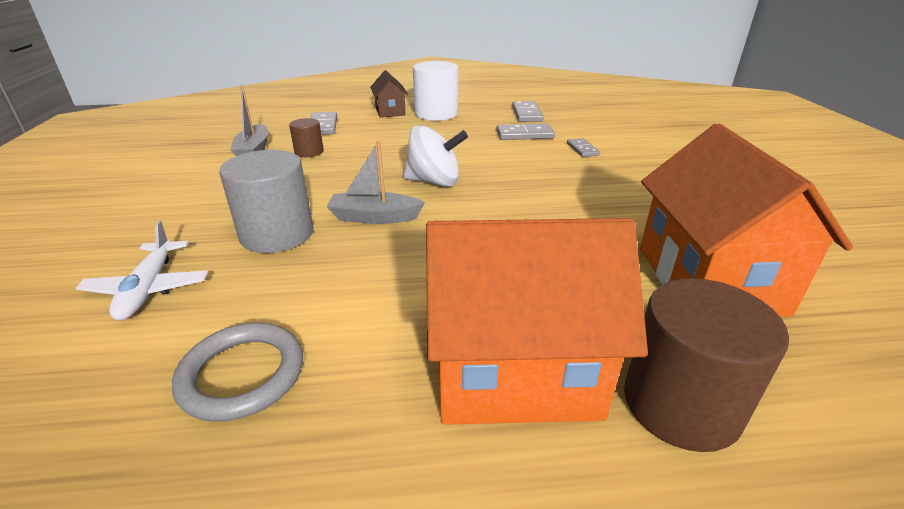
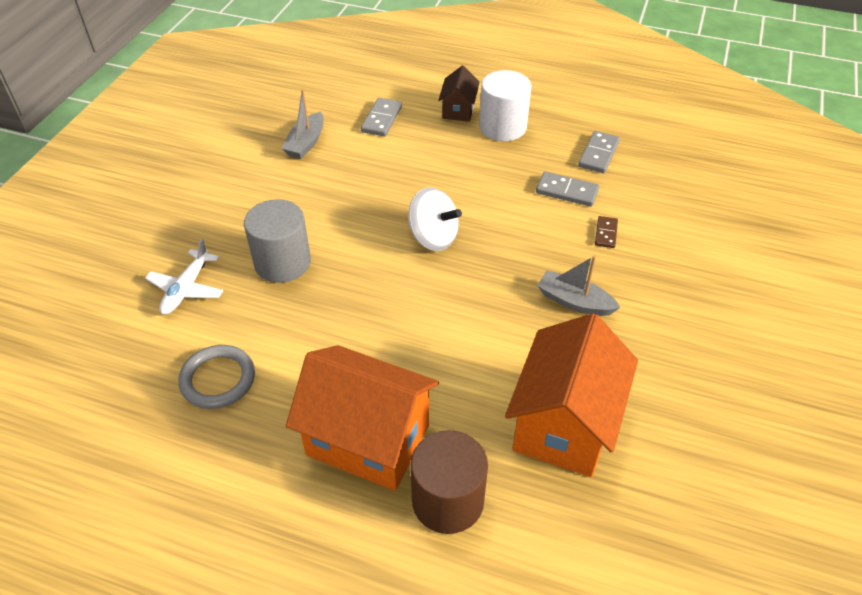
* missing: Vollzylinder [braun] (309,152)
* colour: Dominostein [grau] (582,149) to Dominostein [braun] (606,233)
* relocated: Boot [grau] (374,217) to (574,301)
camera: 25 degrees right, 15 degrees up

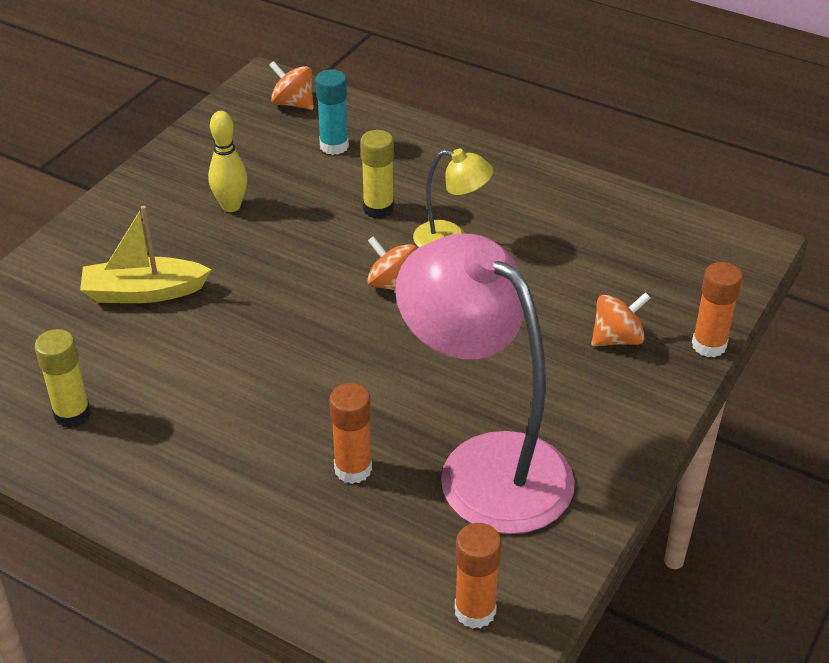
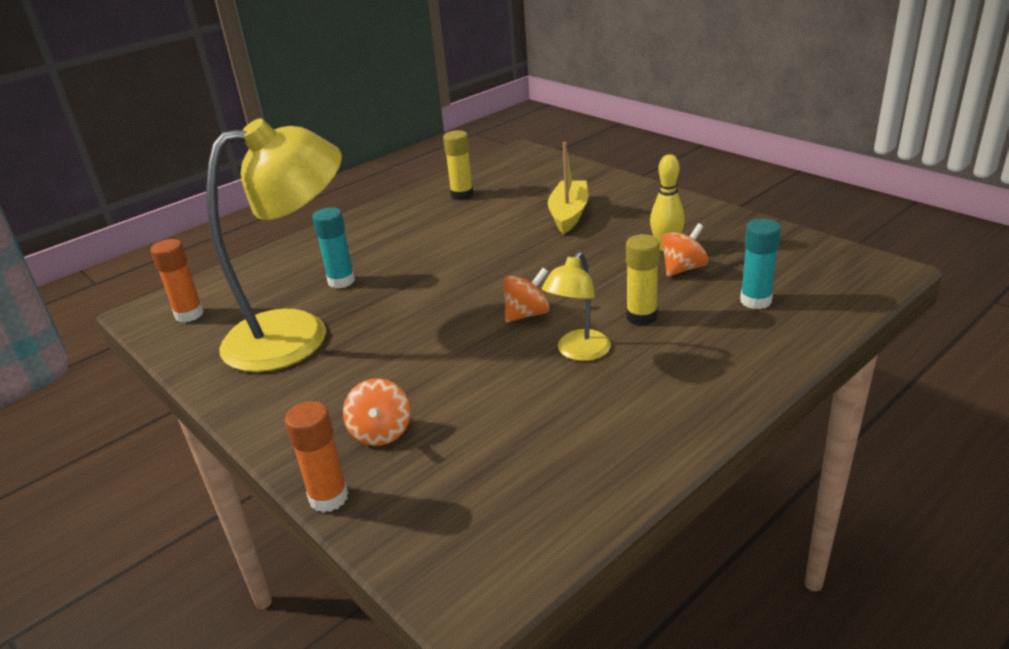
* relocated: Kreisel [orange] (293,103) to (683,268)
* colour: Lampe [rosa] (485,465) to Lampe [gelb] (297,334)
* colour: Klebestift [orange] (353,469) to Klebestift [türkis] (341,281)
camera: 110 degrees right, 10 degrees down

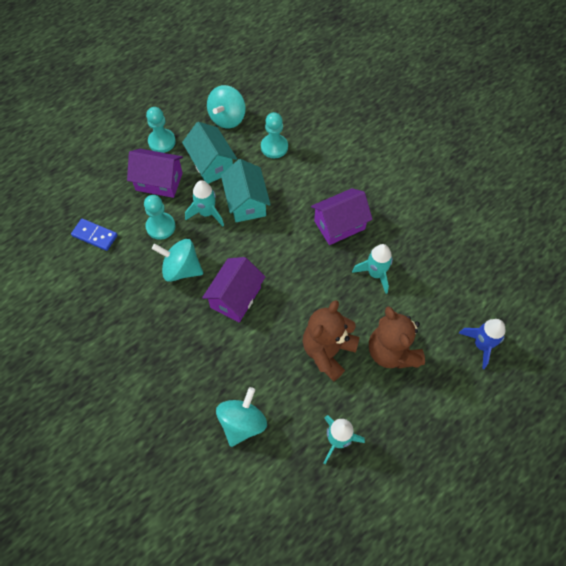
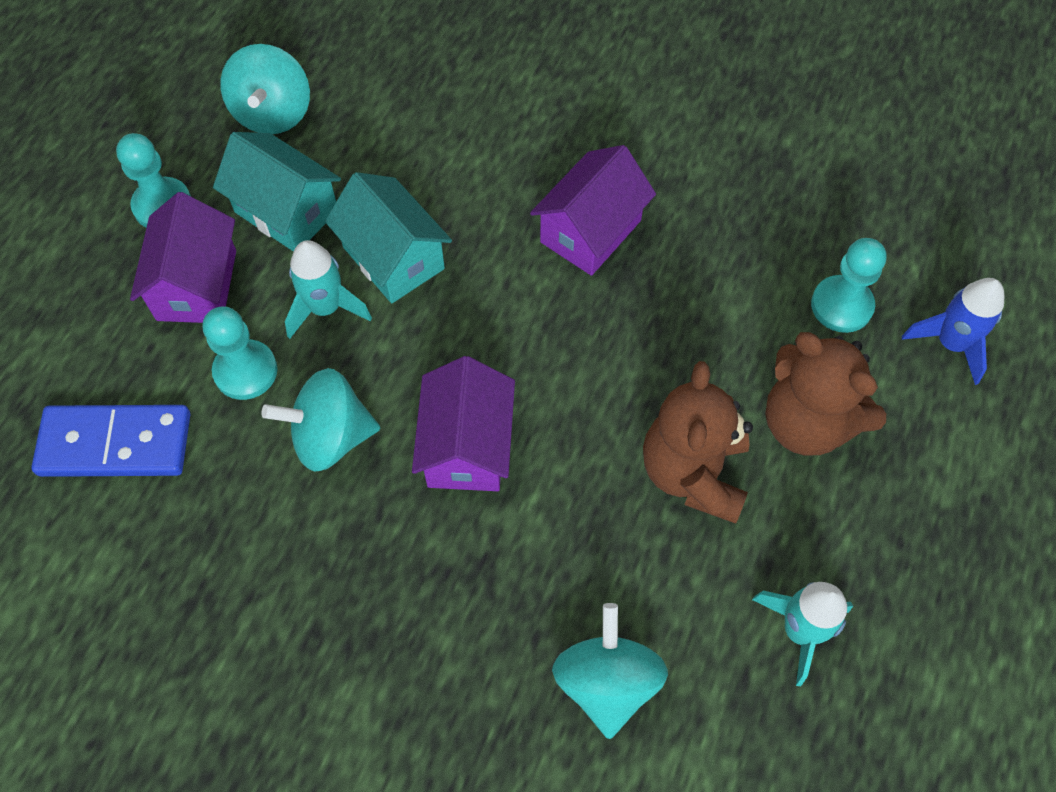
* relocated: Bauer [türkis] (274,147) to (841,305)
* spun: Haus [lila] (159,182) = (197,285) 75 degrees counterclockwise
* size: Dominostein [blau] (95,236) = (115,444) x1.56
* missing: Rakete [türkis] (375,274)
camera: 25 degrees left, 0 degrees up

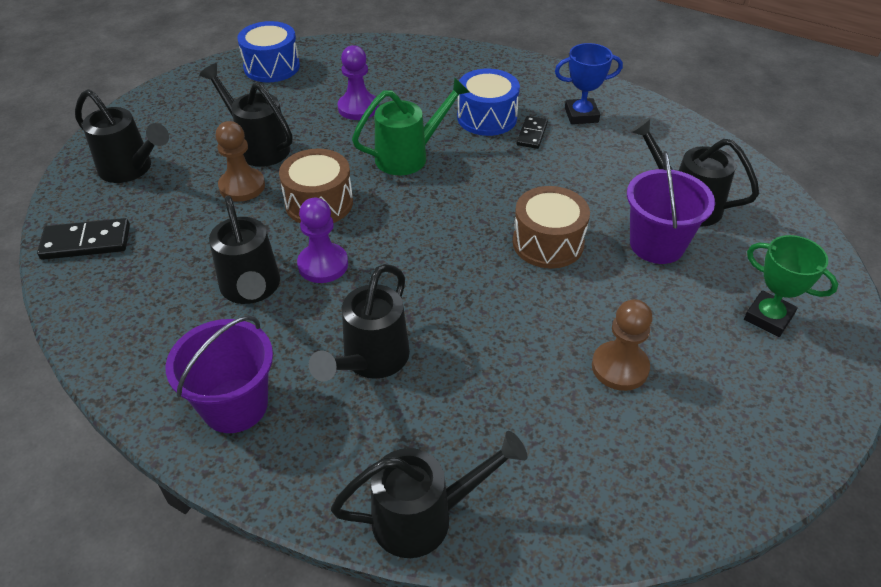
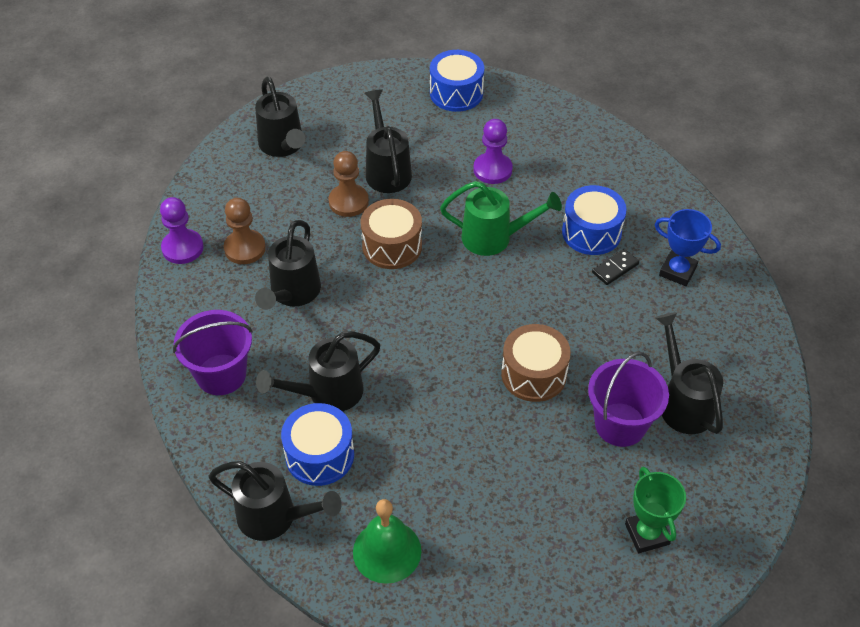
* relocated: Bauer [lila] (323,265) to (182,248)
* missing: Dominostein [schwarz] (86,242)
* relocated: Bauer [braun] (620,367) to (245,248)
* appeared: Trommel [blau] (319,455)
* appeared: Glocke [grün] (387,551)
camera: 35 degrees right, 5 degrees up

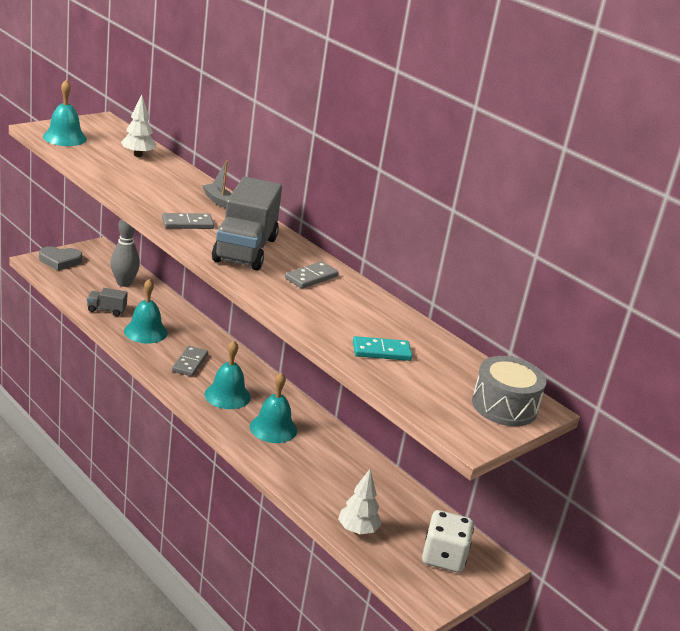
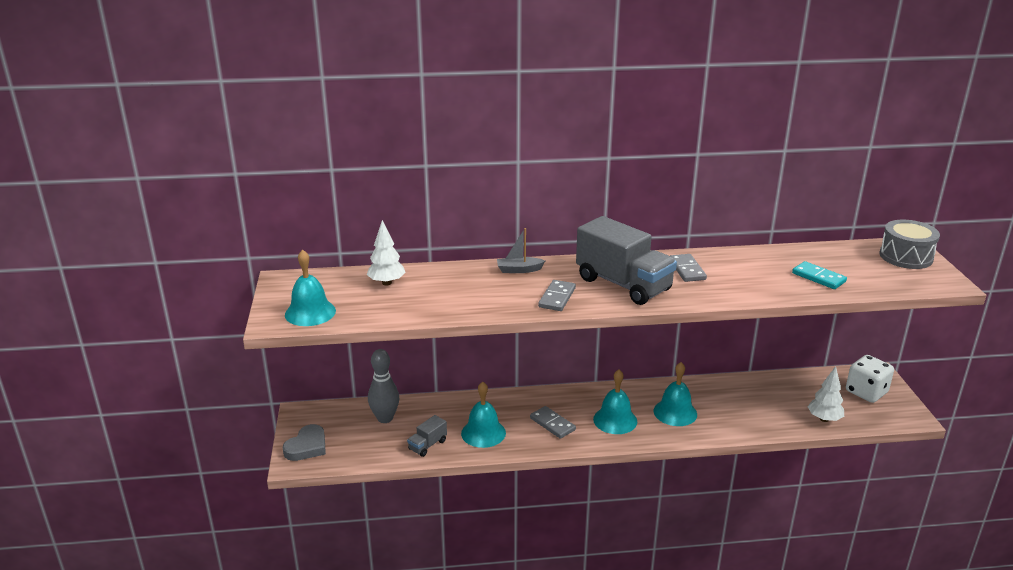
* spun: Dominostein [türkis] (381,351) = (818,277) 75 degrees counterclockwise
camera: 50 degrees left, 0 degrees up

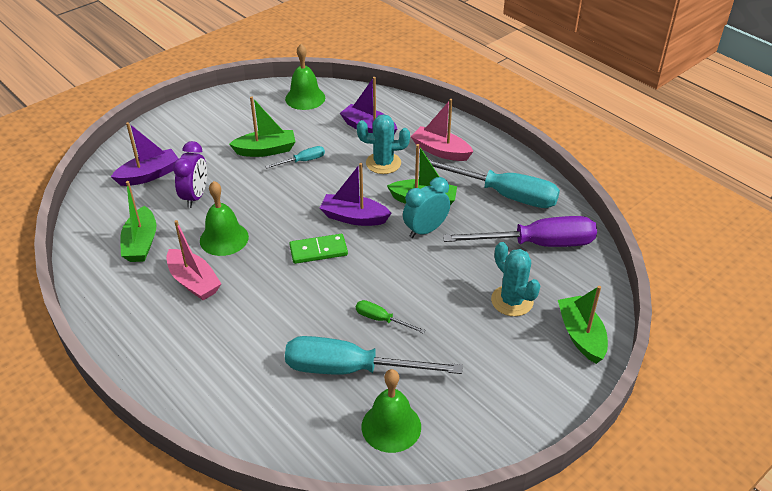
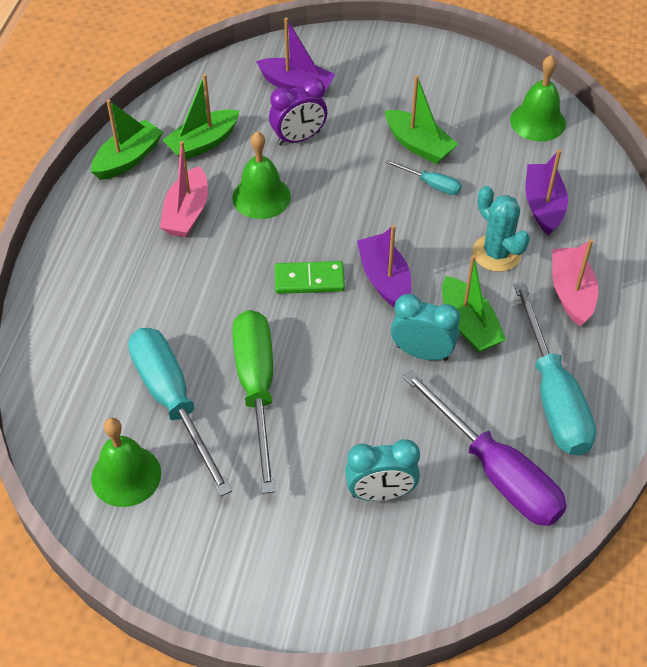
* spun: Dominostein [grün] (318,251) = (309,280) 45 degrees counterclockwise
* exchanged: Kaktus [türkis] (512,301) to Wecker [türkis] (380,493)
* relocated: Boot [grün] (581,335) to (128,159)
* size: Schraubenzieher [grün] (381,319) = (257,389) x2.20
camera: 55 degrees right, 10 degrees up

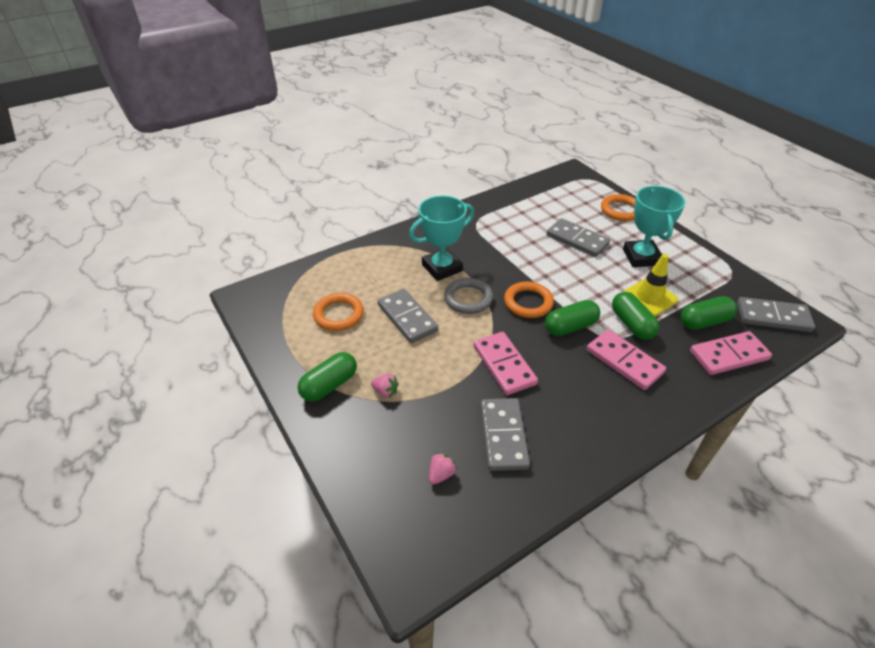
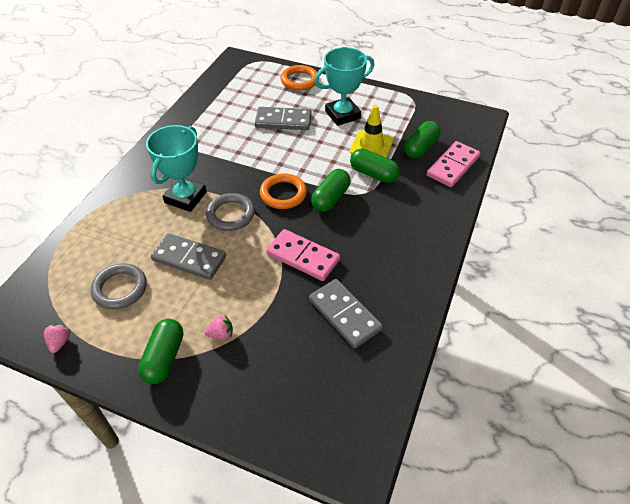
* spun: Pokal [türkis] (641,257) = (342,115) 75 degrees counterclockwise
* colour: Ring [orange] (339,314) to Ring [grau] (120,288)
* missing: Dominostein [grau] (773,317)
* missing: Dominostein [rosa] (624,361)
* relocated: Erdbeere [rosa] (441,474) to (60,342)
camera: 35 degrees left, 5 degrees up

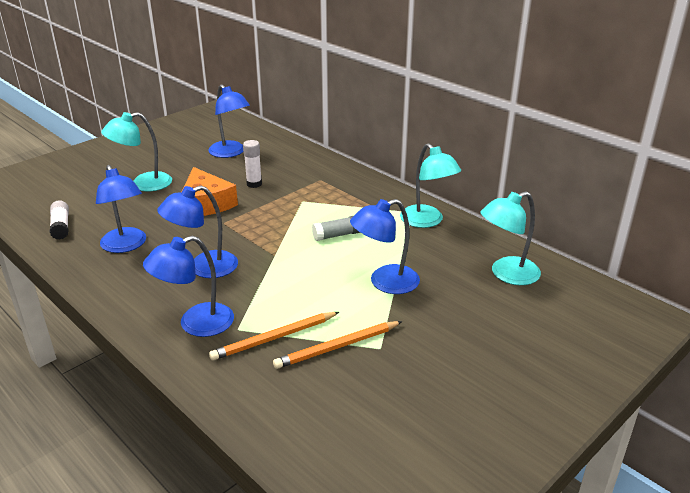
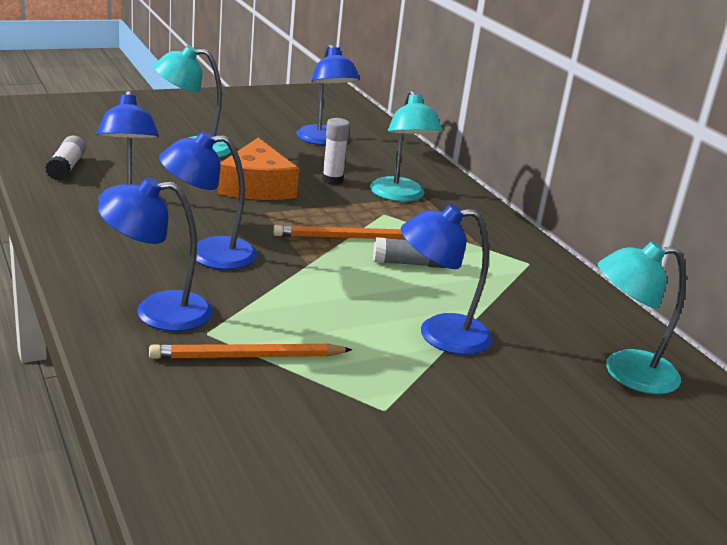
* relocated: Lampe [türkis] (427,221) to (400,196)
* relocated: Bleistift [orange] (337,347) to (349,238)
camera: 15 degrees right, 5 degrees down

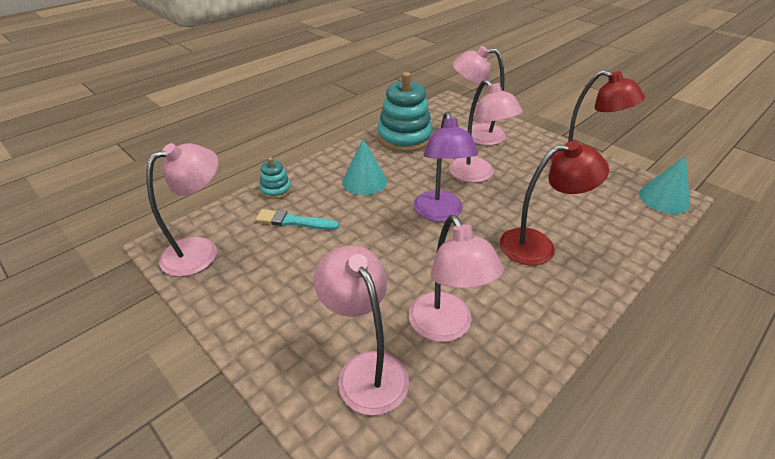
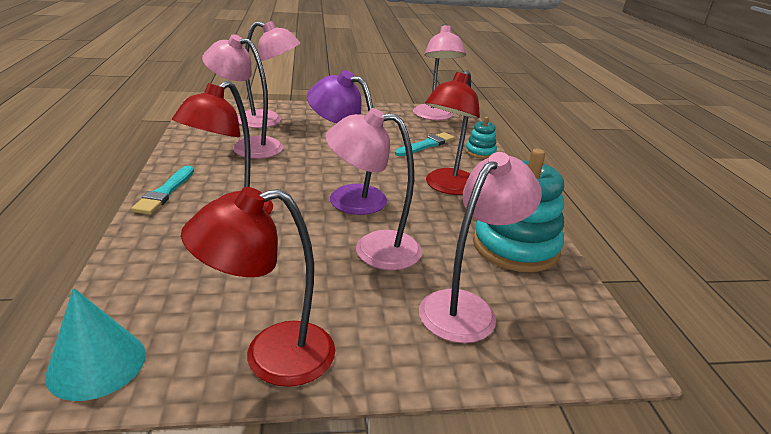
* exchanged: Kegel [türkis] (364,181) to Lampe [rot] (447,187)
* appeared: Pinsel [türkis] (165,192)
camera: 125 degrees right, 10 degrees down

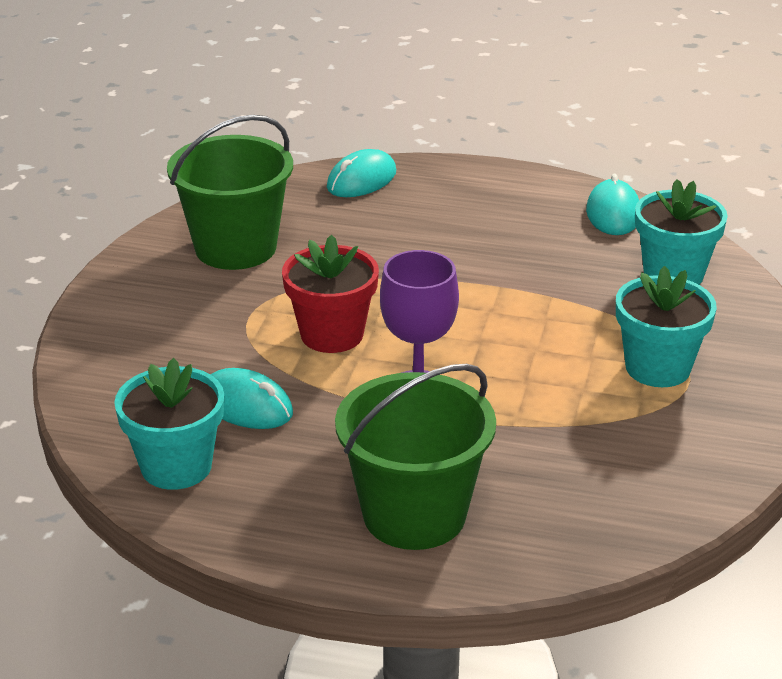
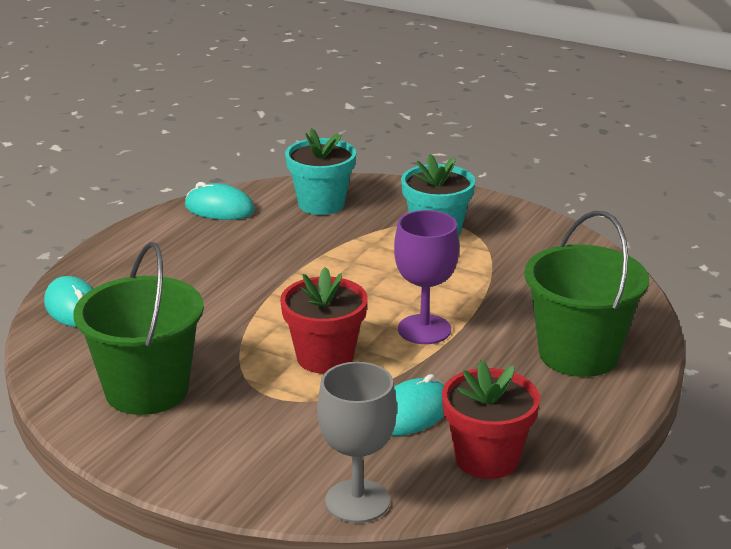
* colour: Blumentopf [türkis] (176,466) to Blumentopf [rot] (487,459)
* appeared: Kelch [grau] (357,501)
camera: 75 degrees left, 5 degrees down

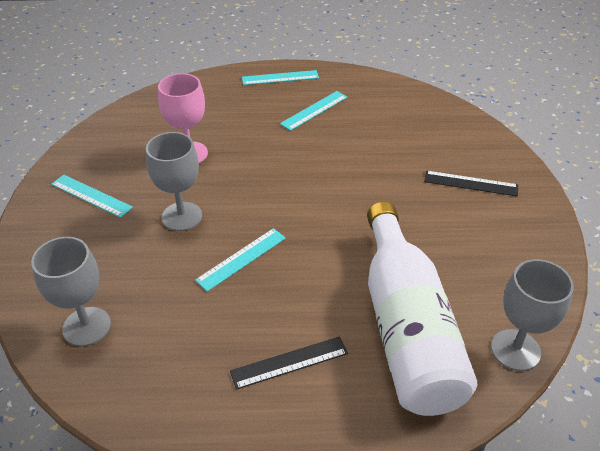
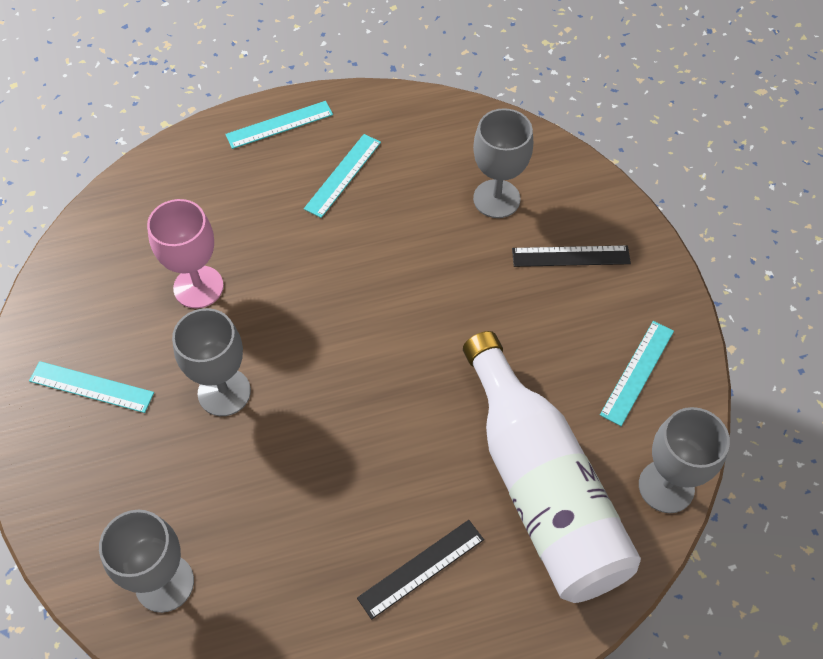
* relocated: Lineal [türkis] (241,259) to (637,372)
* appeared: Kelch [grau] (496,199)
camera: 15 degrees left, 15 degrees up

